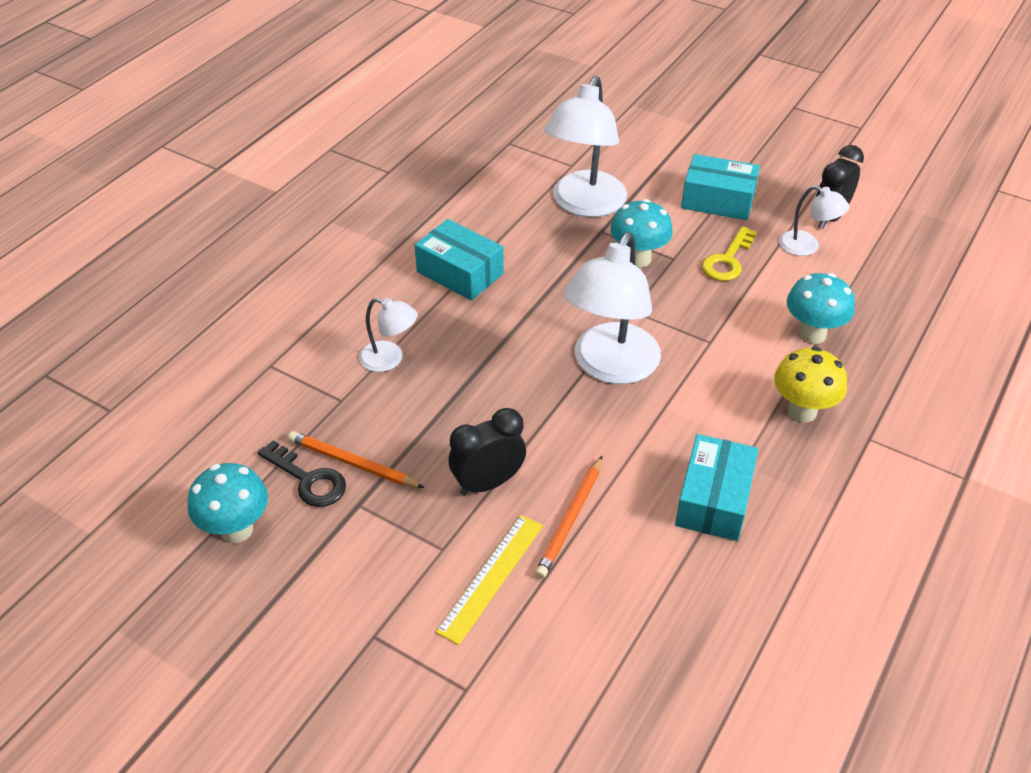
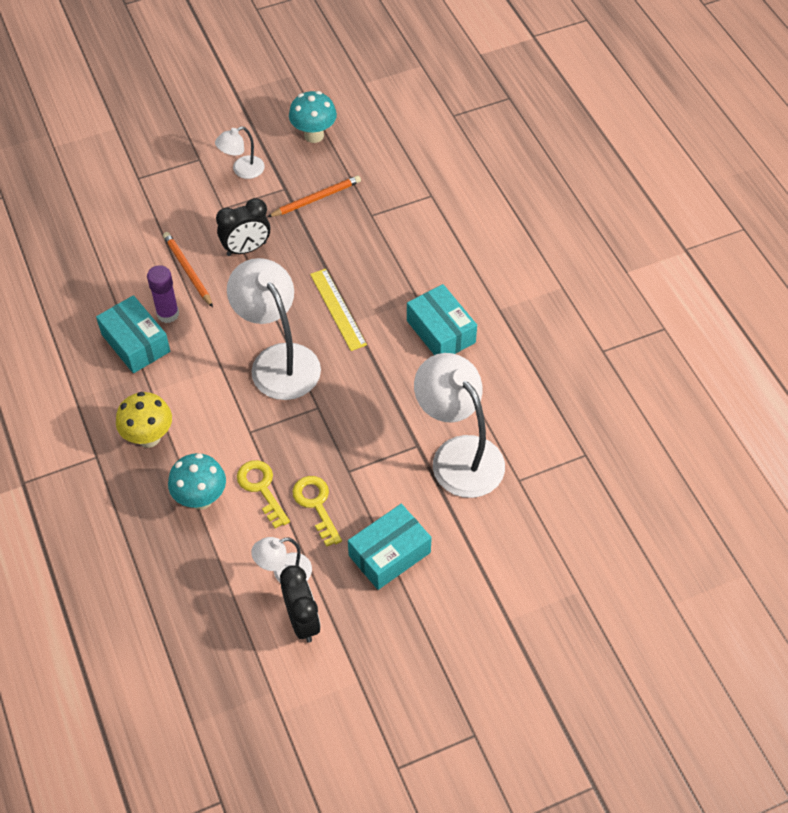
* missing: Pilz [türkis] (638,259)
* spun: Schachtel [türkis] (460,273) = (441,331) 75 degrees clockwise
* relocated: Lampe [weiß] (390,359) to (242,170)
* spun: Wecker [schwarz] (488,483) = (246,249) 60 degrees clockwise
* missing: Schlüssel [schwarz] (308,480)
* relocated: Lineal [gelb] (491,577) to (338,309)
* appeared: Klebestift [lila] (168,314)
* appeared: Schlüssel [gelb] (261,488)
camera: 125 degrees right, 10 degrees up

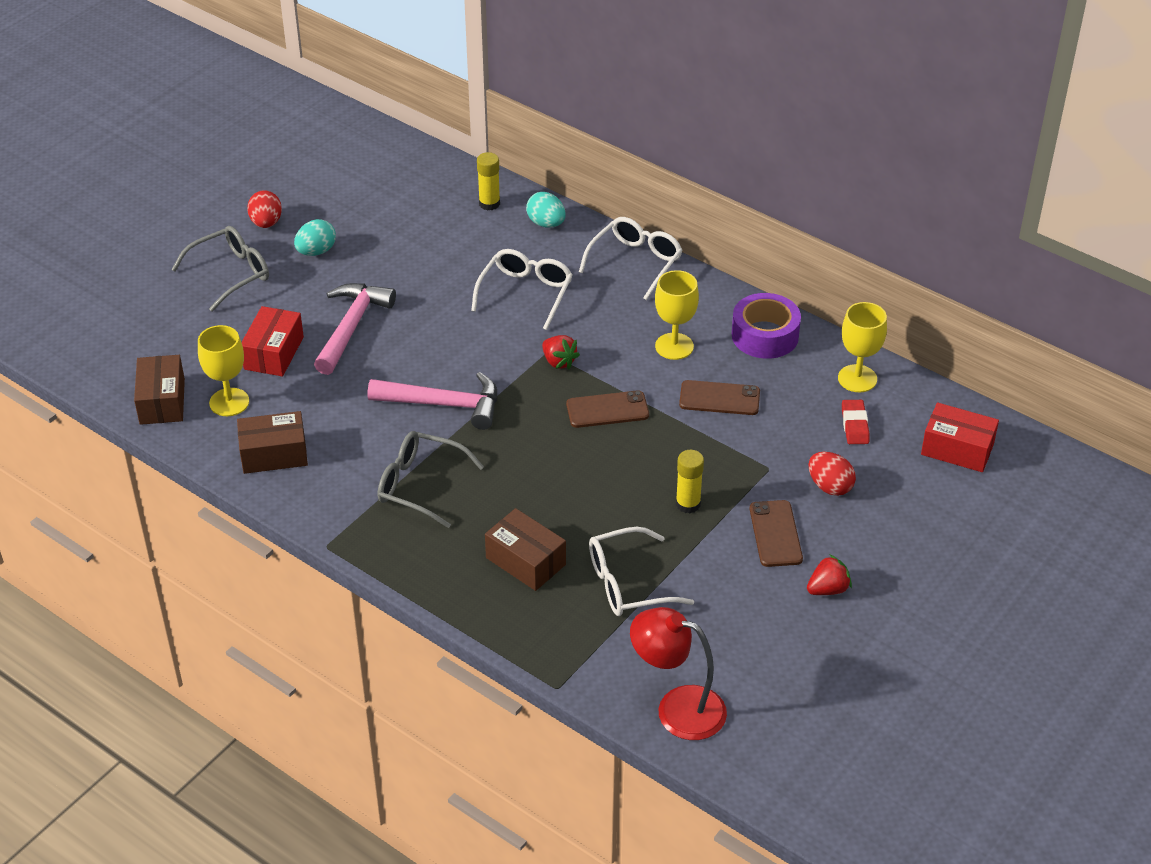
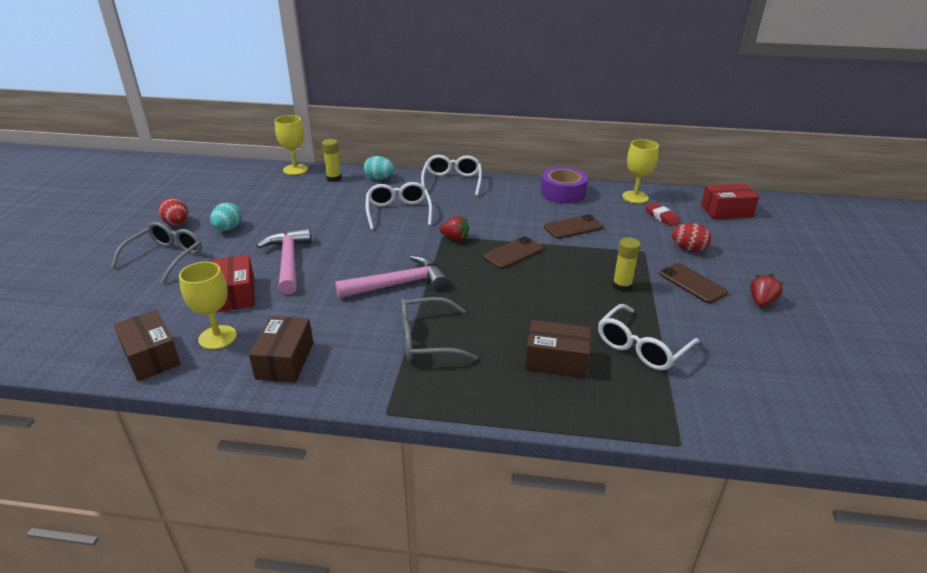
* relocated: Kelch [gelb] (674,346) to (295,169)
* spun: Schachtel [braun] (274,454) = (285,360) 45 degrees counterclockwise
* missing: Lampe [rot] (677,708)
camera: 30 degrees left, 10 degrees down

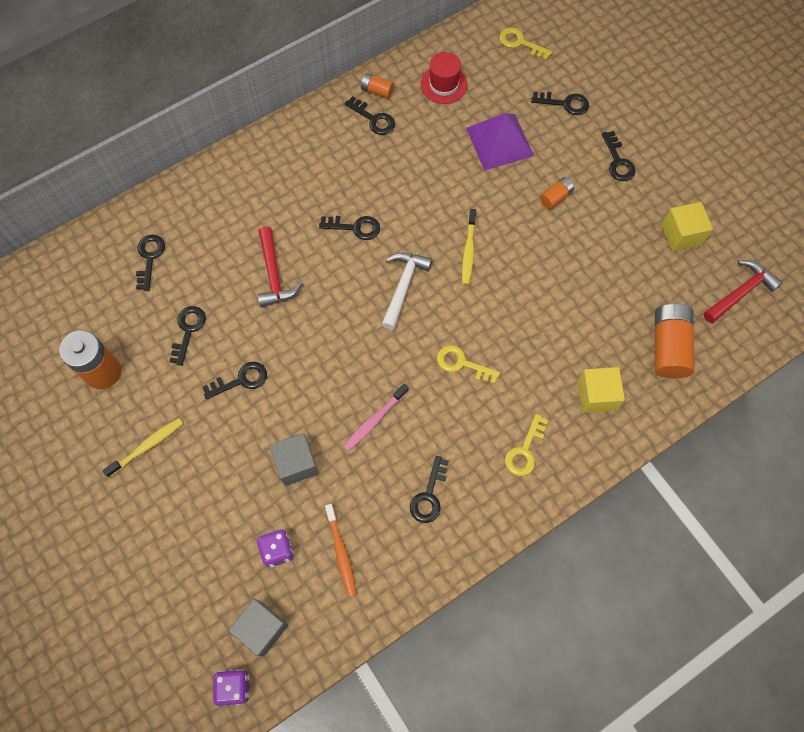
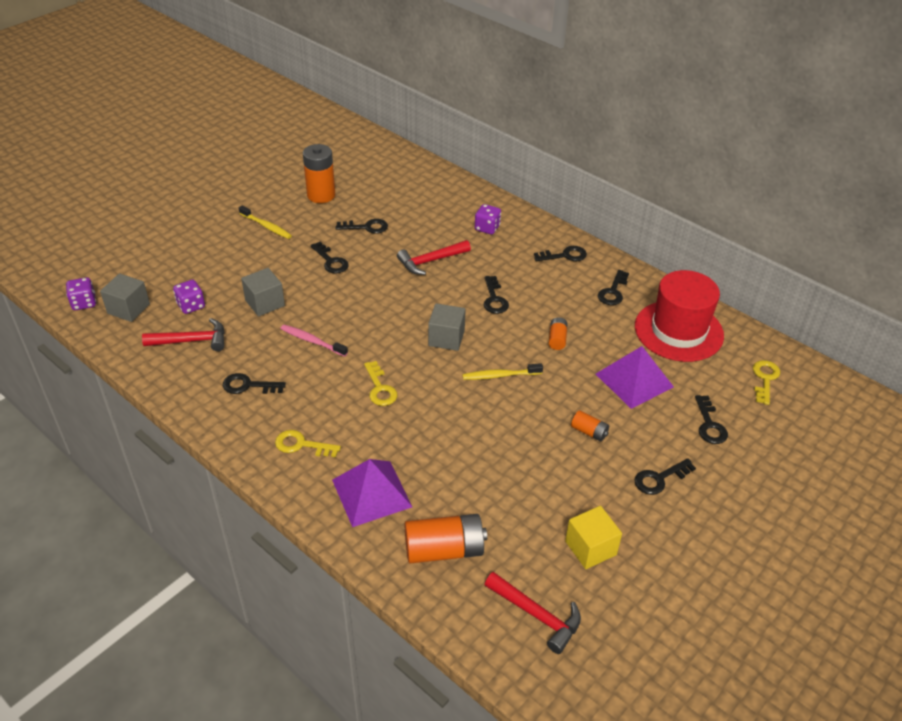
* size: Hut [rot] (444,84) = (678,331) x1.83
* relocated: Batterie [orange] (377,91) to (557,339)
* relocated: Schlüssel [schwarz] (149,258) to (564,255)
* exchanged: Hammer [weiß] (403,286) to Kubus [grau] (446,338)
* spun: Schlüssel [gelb] (462,364) = (380,388) 150 degrees clockwise
* exchanged: Kubus [gelb] (596,395) to Pyramide [lila] (371,493)
* exchanged: Zahnbürste [orange] (341,553) to Hammer [rot] (192,341)
* appeared: Spielwürfel [lila] (487,228)
camera: 75 degrees right, 25 degrees down

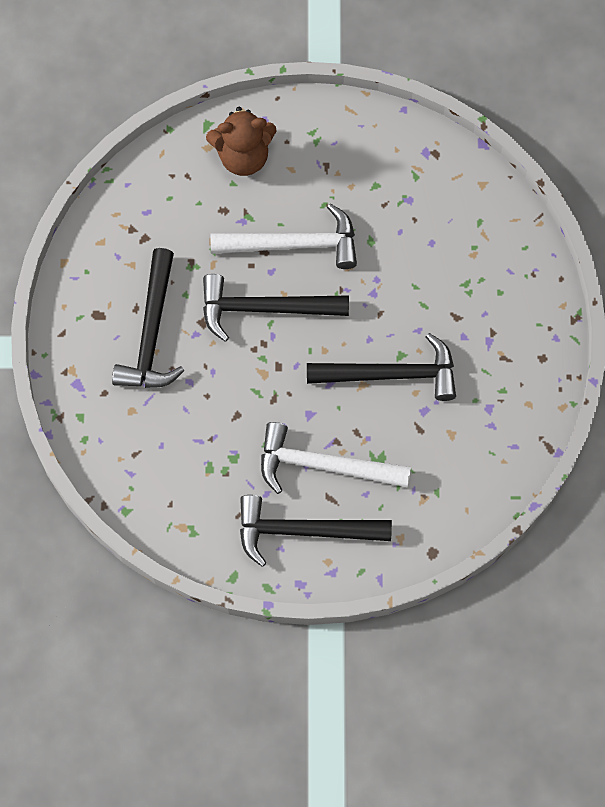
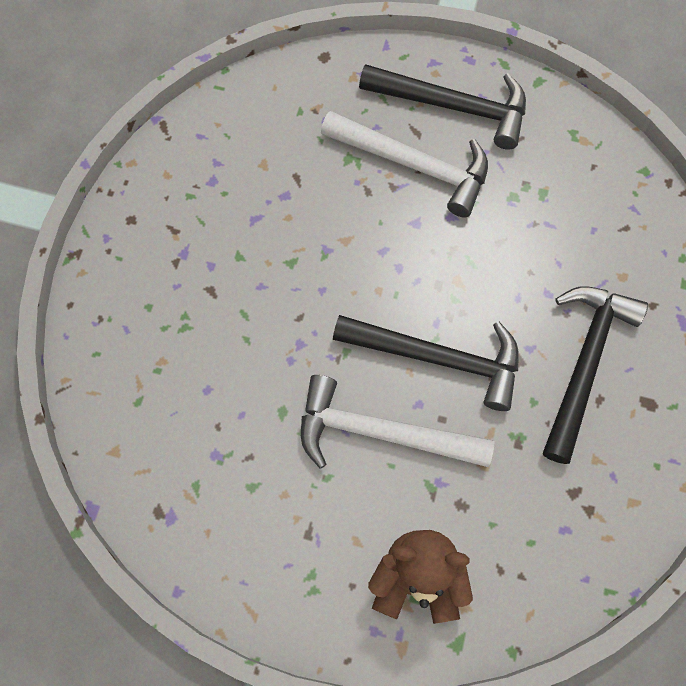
* missing: Hammer [schwarz] (391,374)
camera: 165 degrees left, 0 degrees up

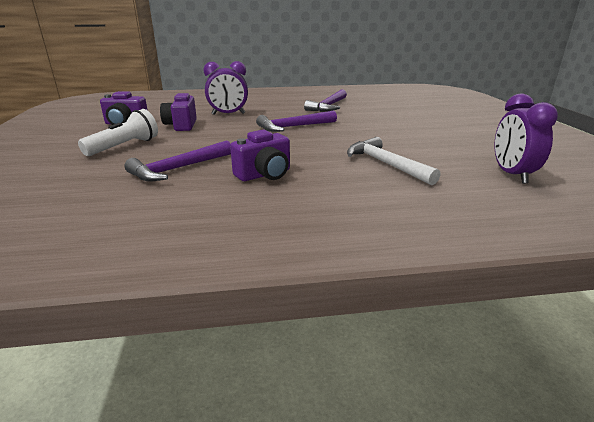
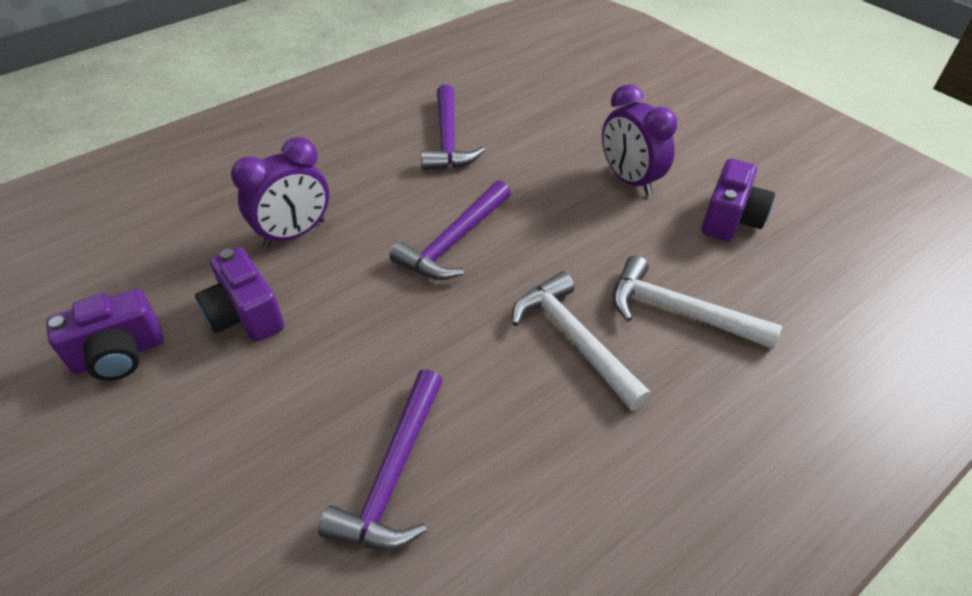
* relocated: Wecker [lila] (511,174) to (629,180)
* missing: Taschenlampe [weiß] (124,146)
* relocated: Kamera [lila] (264,175) to (730,219)
* appeared: Hammer [weiß] (574,339)
camera: 30 degrees left, 20 degrees up

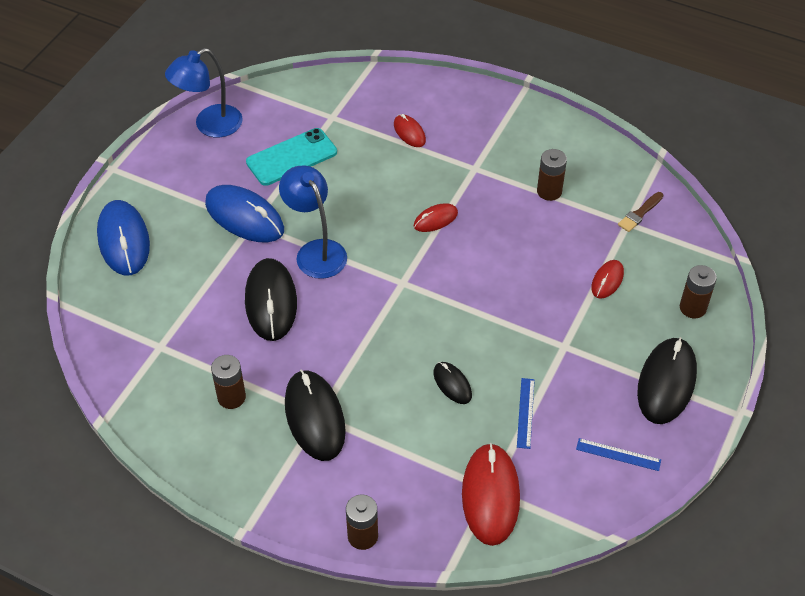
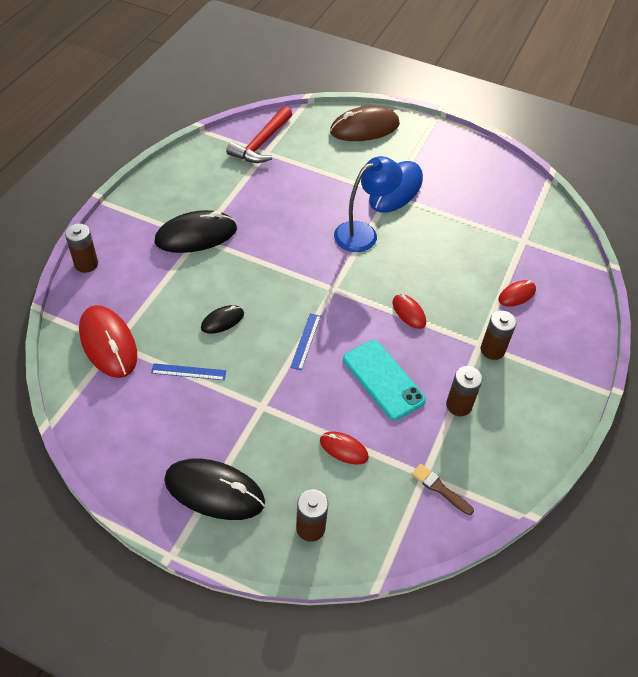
* missing: Lampe [blau] (210,126)
* relocated: Handy [türkis] (291,157) to (383,379)
* colour: Computermaus [blau] (123,240) to Computermaus [braun] (364,128)
* missing: Computermaus [schwarz] (271,302)
* relocated: Batterie [braun] (231,397) to (492,350)
* relocated: Lineal [blau] (618,454) to (306,341)
* spun: Computermaus [rot] (490,496) = (108,343) 60 degrees clockwise
* appeared: Hammer [rot] (261,143)
camera: 85 degrees right, 0 degrees up

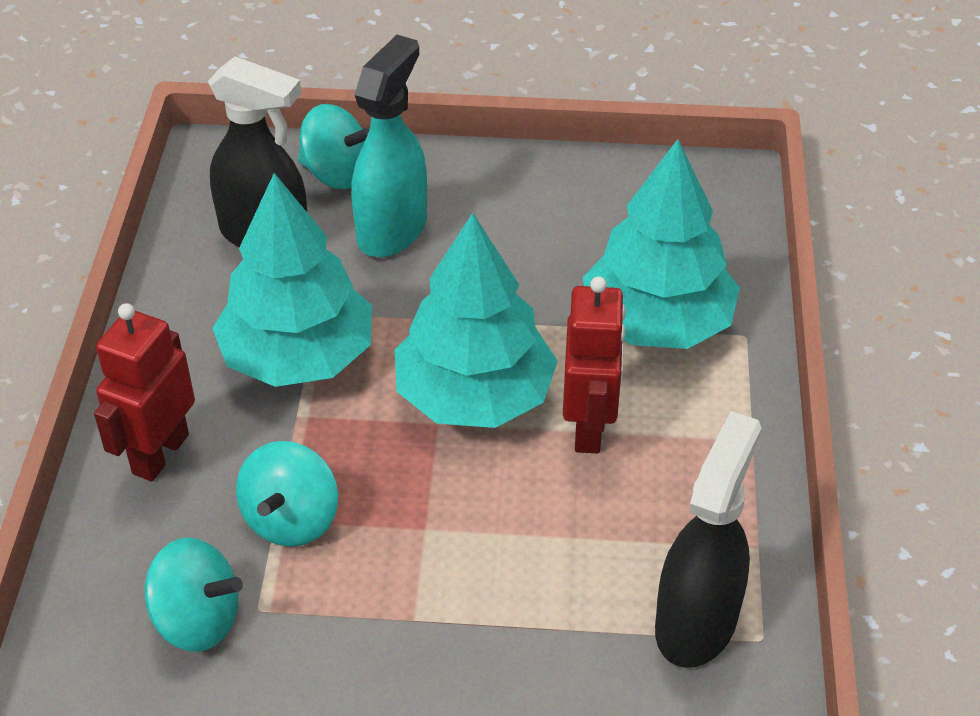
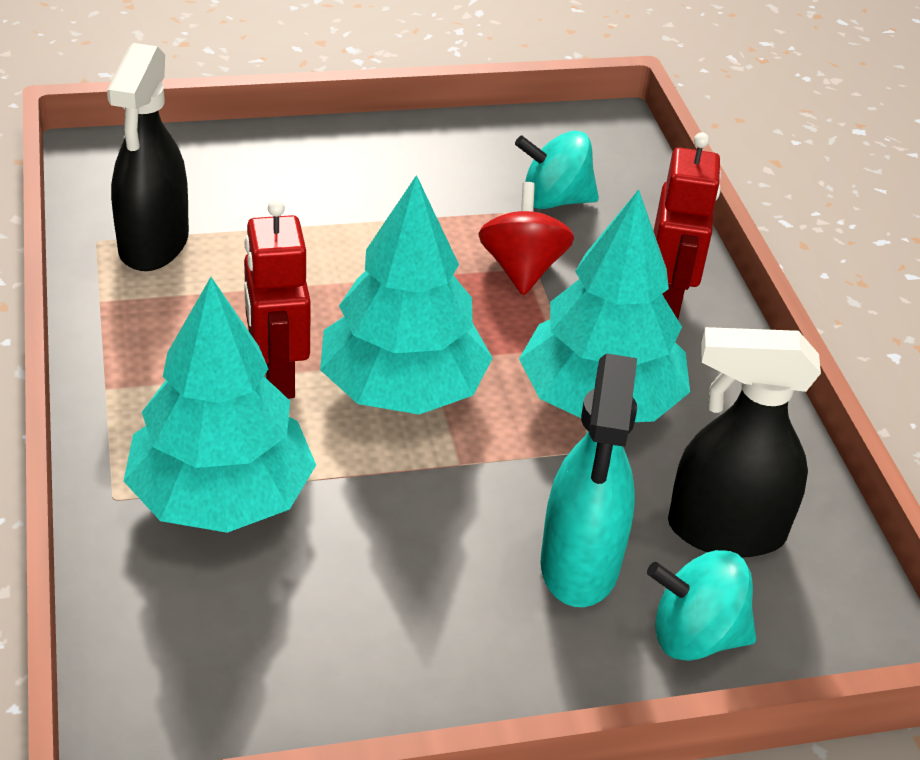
* colour: Kreisel [türkis] (291,520) to Kreisel [rot] (522,269)
camera: 160 degrees right, 5 degrees down

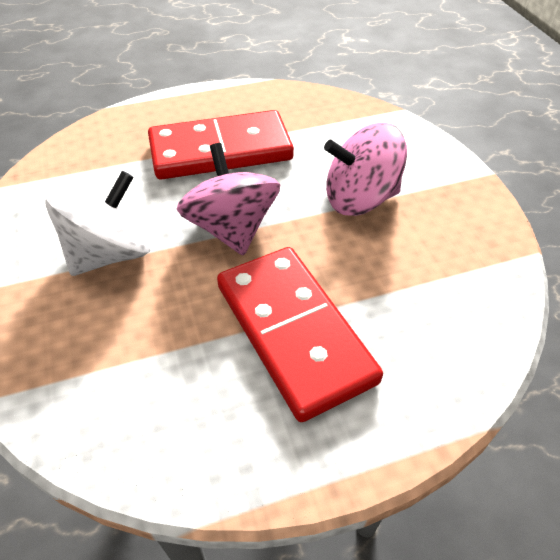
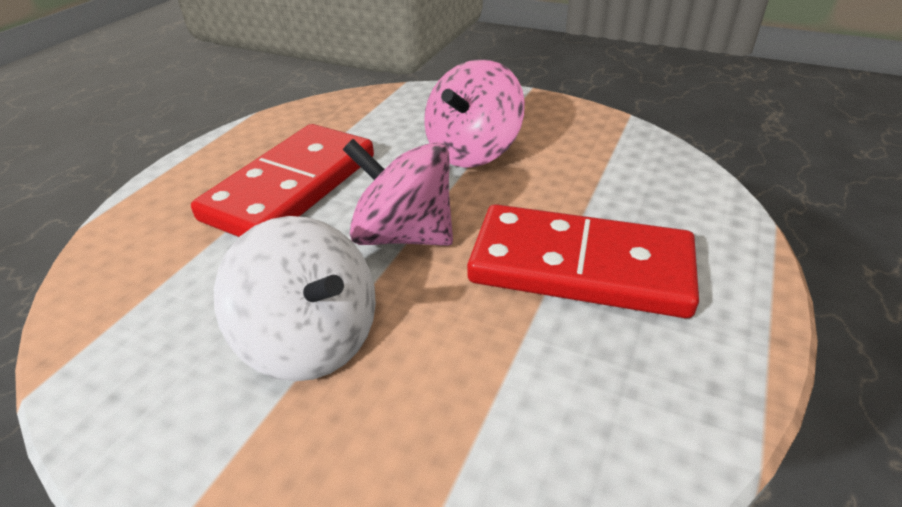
* spun: Kreisel [weiß] (110,253) = (312,339) 135 degrees clockwise
camera: 45 degrees left, 10 degrees down

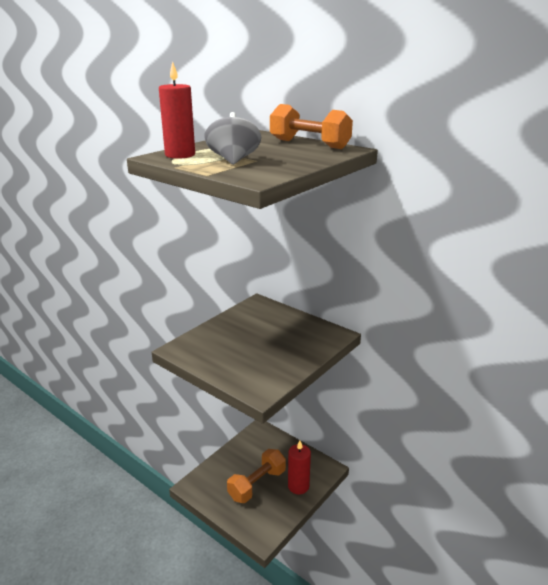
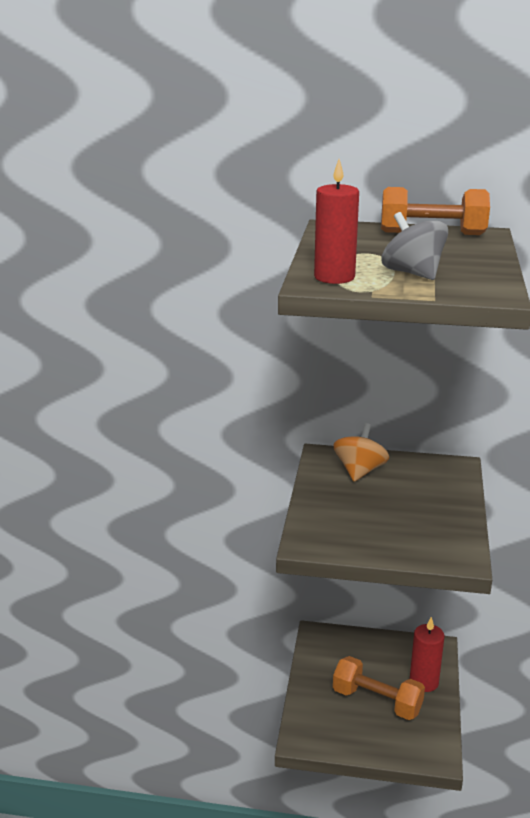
* spun: Hantel [orange] (257,484) = (377,701) 75 degrees counterclockwise
* appeared: Kreisel [orange] (359,471)
camera: 30 degrees left, 0 degrees up

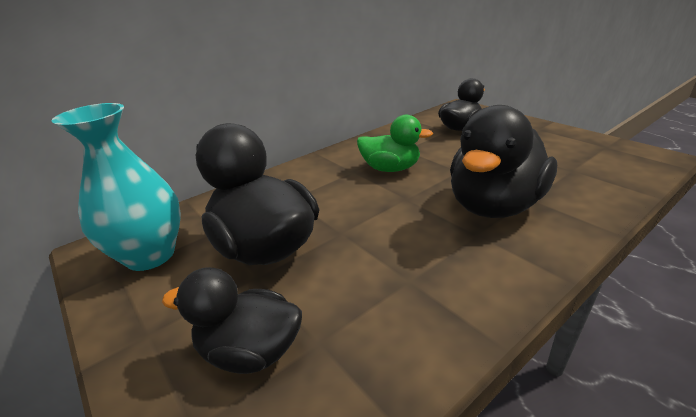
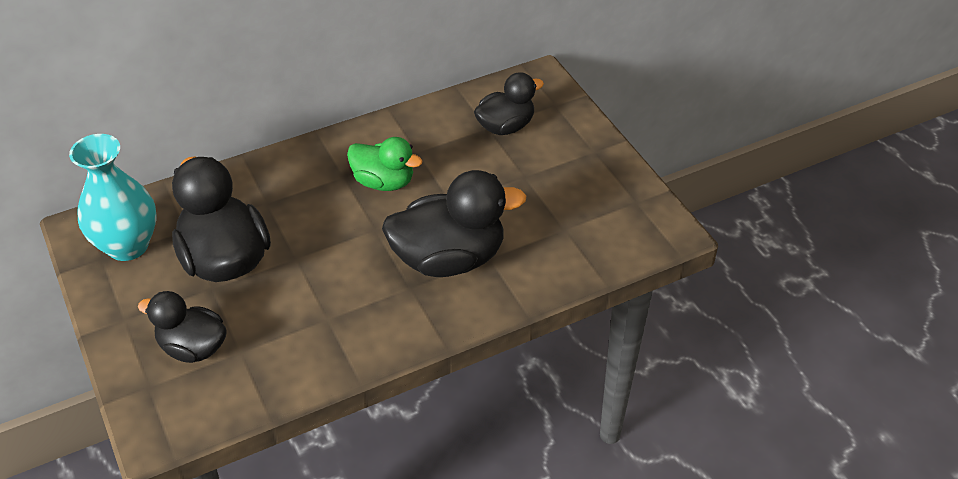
* spun: Ente [schwarz] (494,206) = (449,258) 150 degrees counterclockwise
camera: 10 degrees right, 15 degrees up

